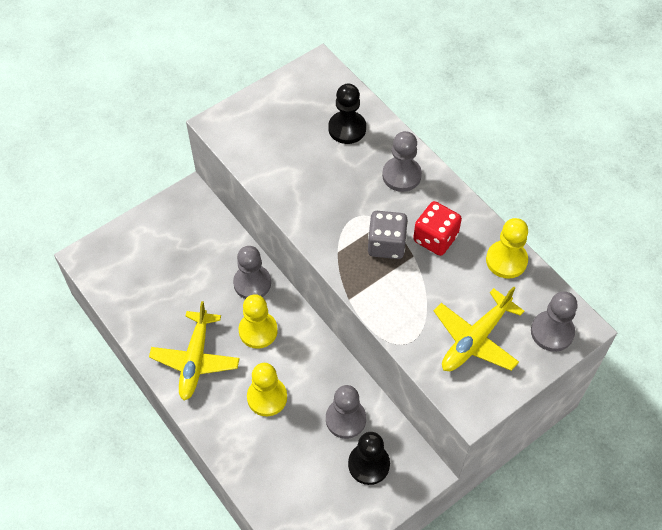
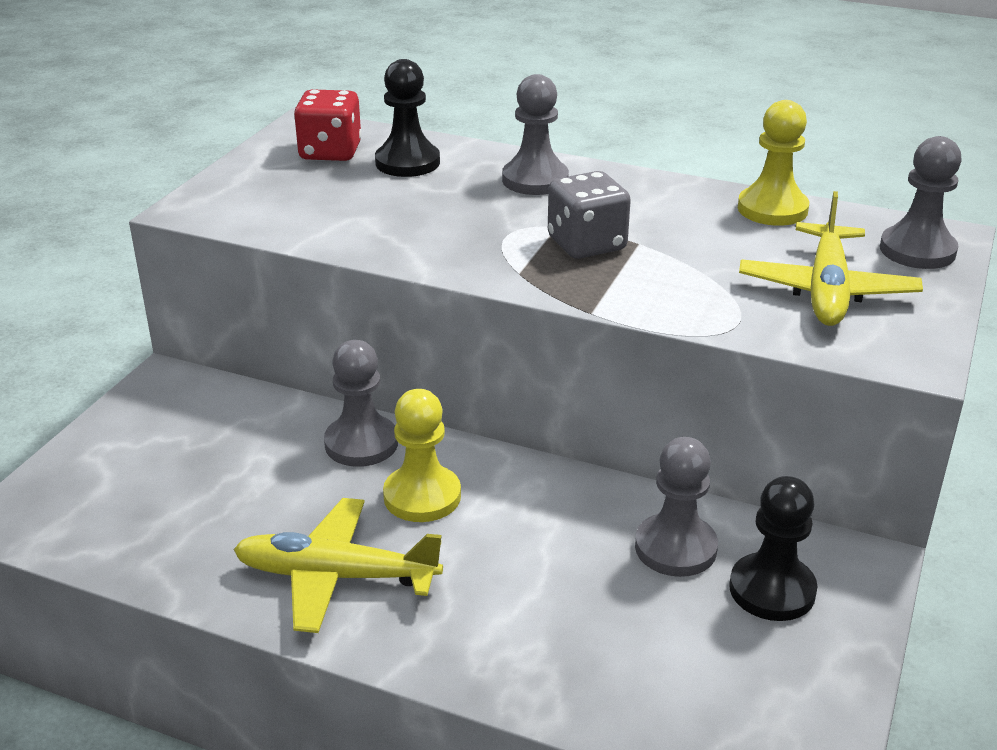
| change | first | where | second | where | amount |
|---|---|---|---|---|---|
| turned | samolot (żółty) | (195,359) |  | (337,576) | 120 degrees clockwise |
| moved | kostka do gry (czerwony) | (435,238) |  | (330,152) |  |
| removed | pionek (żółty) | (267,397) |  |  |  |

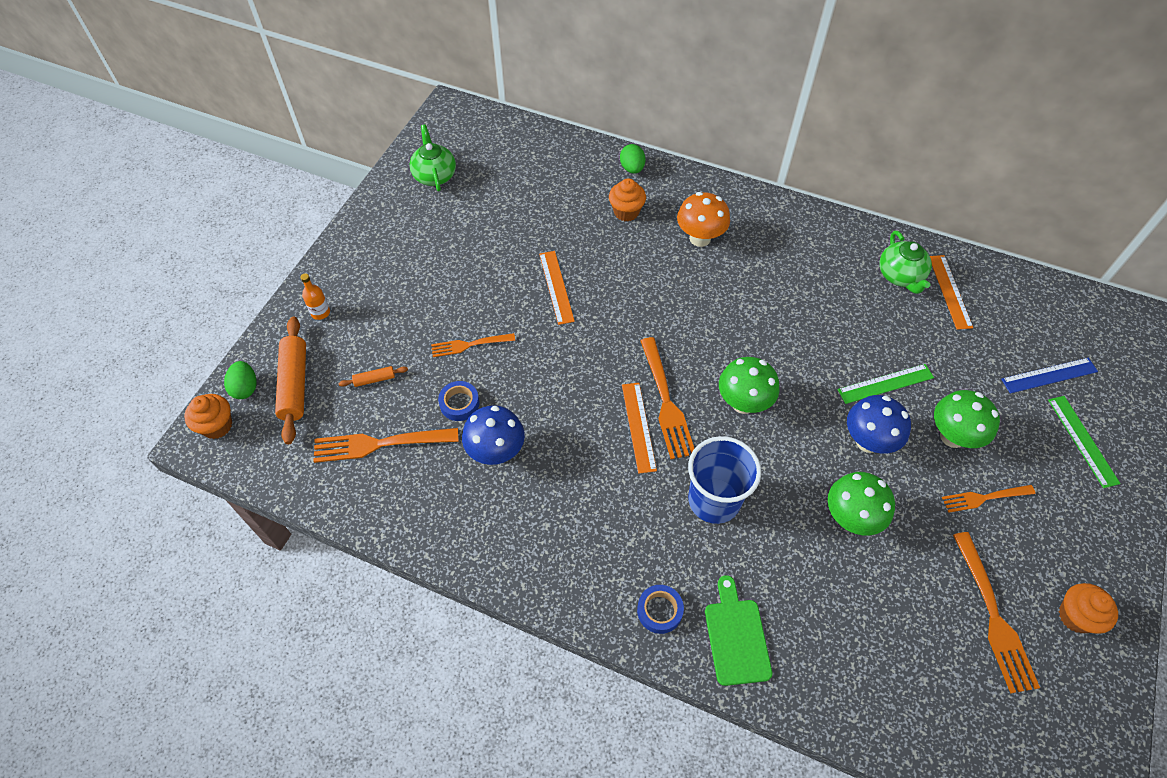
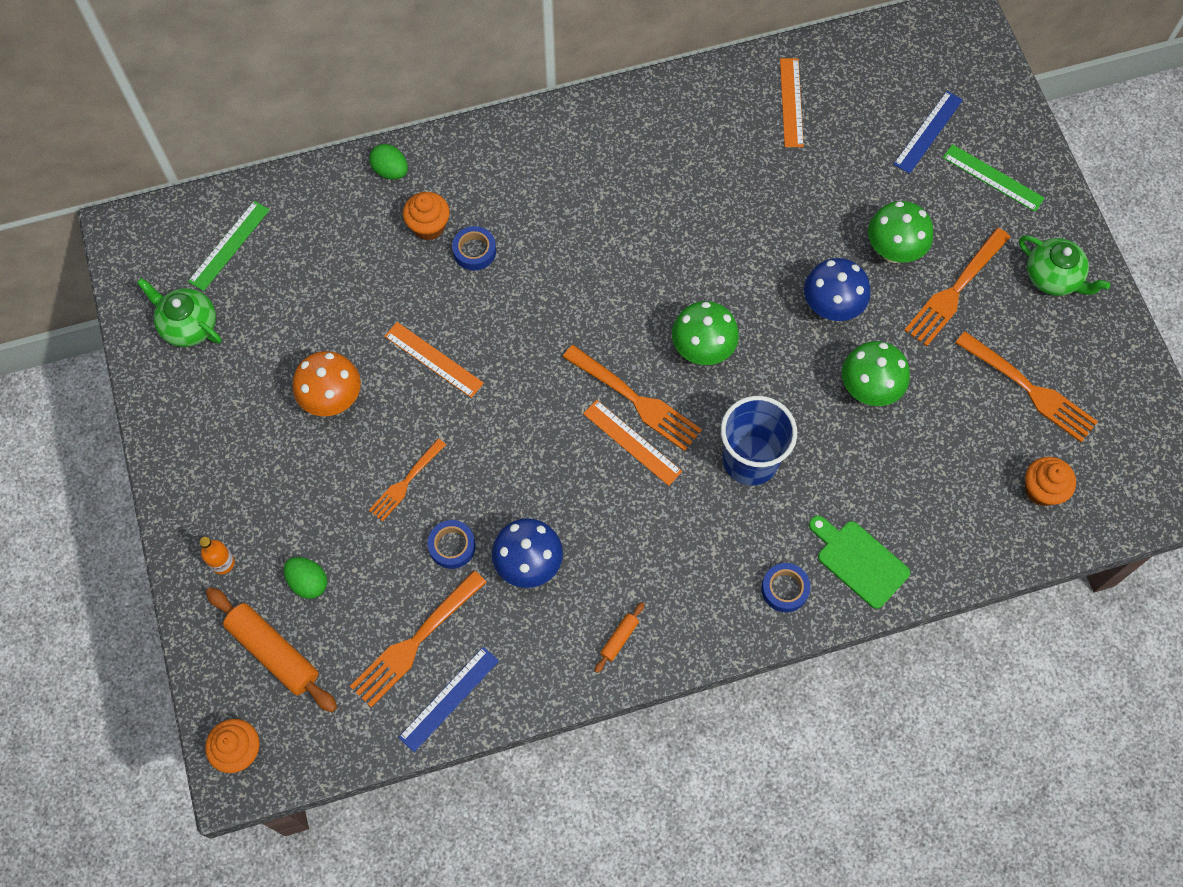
| change | first | where | second | where | amount |
|---|---|---|---|---|---|
| moved | linijka (zielony) | (885,384) |  | (229,245) |  |
| moved | jajko (zielony) | (245,388) |  | (308,582) |  |
| moved | grzyb (pomarańczowy) | (700,238) |  | (332,399) |  |
| added |  |  | linijka (niebieski) | (449,699) |  |
| added |  |  | taśma klejąca (niebieski) | (474,251) |  |
| moved | wałek do ciasta (pomarańczowy) | (374,379) |  | (619,639) |  |
| turned | linijka (pomarańczowy) | (950,291) |  | (791,102) | 45 degrees clockwise |
| resized | widelec (pomarańczowy) | (985,497) |  | (955,289) | x1.60 |
| moved | imbryk (zielony) | (900,276) |  | (1053,277) |  |
| moved | muffinka (pomarańczowy) | (1075,616) |  | (1042,490) |  |

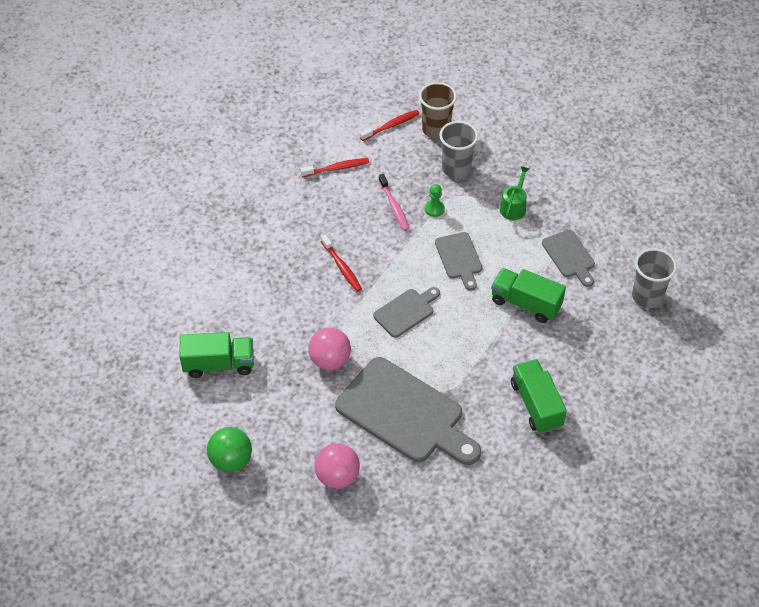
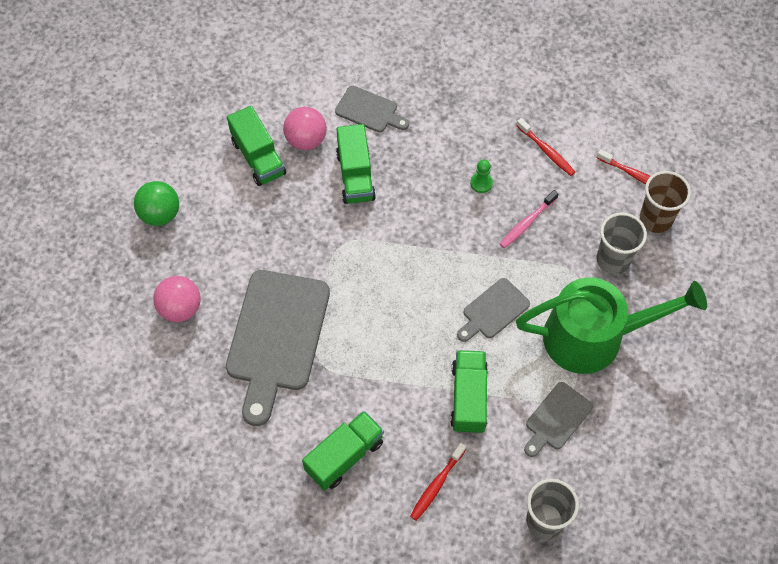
| change | first | where | second | where | amount |
|---|---|---|---|---|---|
| moved | piłka (różowy) | (330,360) |  | (306,140) |  |
| moved | deska do krojenia (szary) | (406,312) |  | (369,111) |  |
| added |  |  | ciężarówka (zielony) | (355,176) |  |
| moved | szczoteczka do zębów (czerwony) | (341,267) |  | (437,484) |  |
| moved | pionek (zielony) | (434,209) |  | (481,183) |  |
| resized | konewka (zielony) | (514,207) |  | (593,336) | x2.47 |

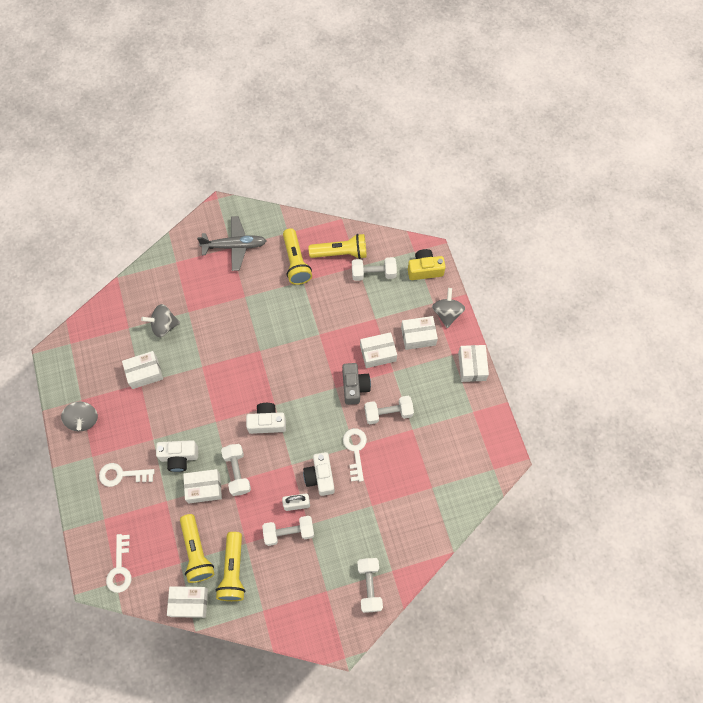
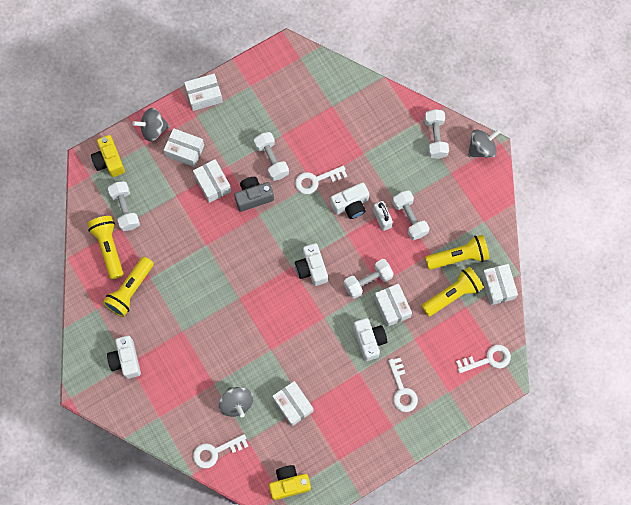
| change | first | where | second | where | amount |
|---|---|---|---|---|---|
| turned | latarka (żółty) | (296,262) |  | (130,290) | 150 degrees clockwise |
| replaced | samolot (szary) | (234,246) | aparat fotograficzny (biały) | (126,360) |  |
| turned | pudełko (biały) | (418,336) |  | (185,151) | 45 degrees counterclockwise |
| added |  |  | klucz (biały) | (215,452) |  |
| added |  |  | aparat fotograficzny (żółty) | (289,484) |  |
| turned | hantel (biały) | (369,586) |  | (435,138) | 75 degrees counterclockwise |
| moved | bączek (szary) | (83,420) |  | (481,148) |  |

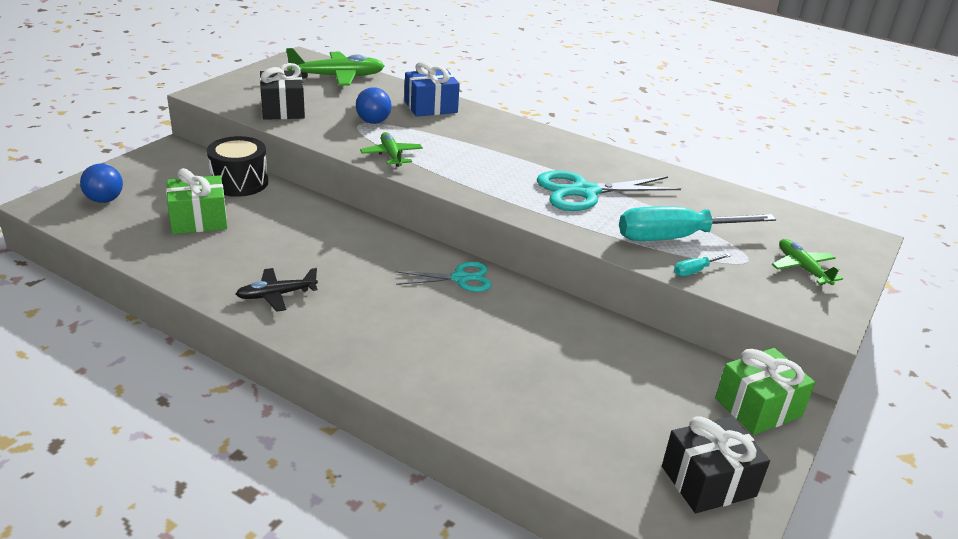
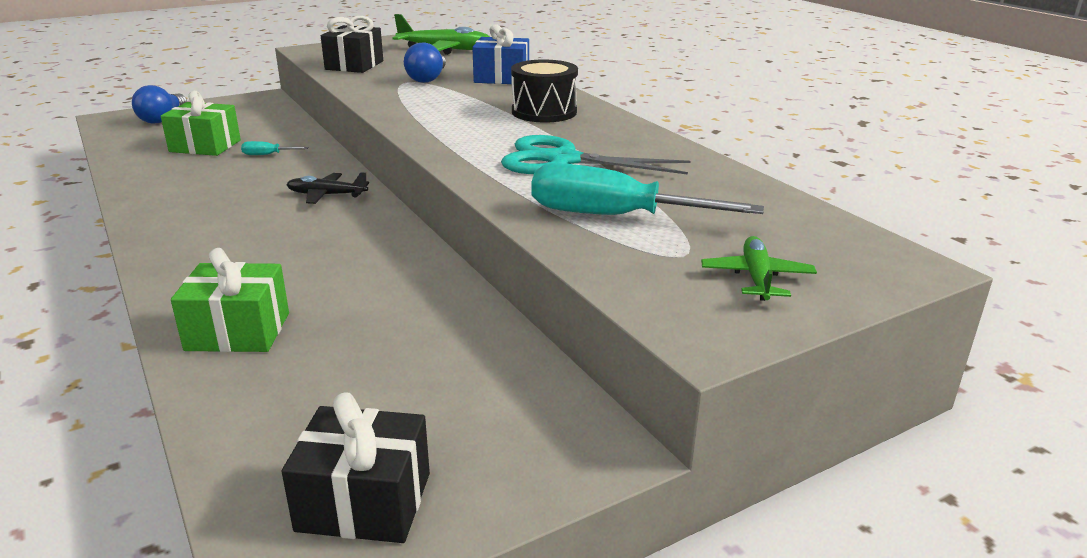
| change | first | where | second | where | amount |
|---|---|---|---|---|---|
| moved | prezent (zielony) | (758,407) |  | (238,331) |  |
| moved | śrubokręt (turkusowy) | (695,271) |  | (267,155) |  |
| moved | samolot (czarny) | (276,295) |  | (327,195) |  |
| moved | bęben (czarny) | (239,182) |  | (544,112) |  |
| removed | samolot (zielony) | (391,155) |  |  |  |
| removed | nożyczki (turkusowy) | (460,278) |  |  |  |

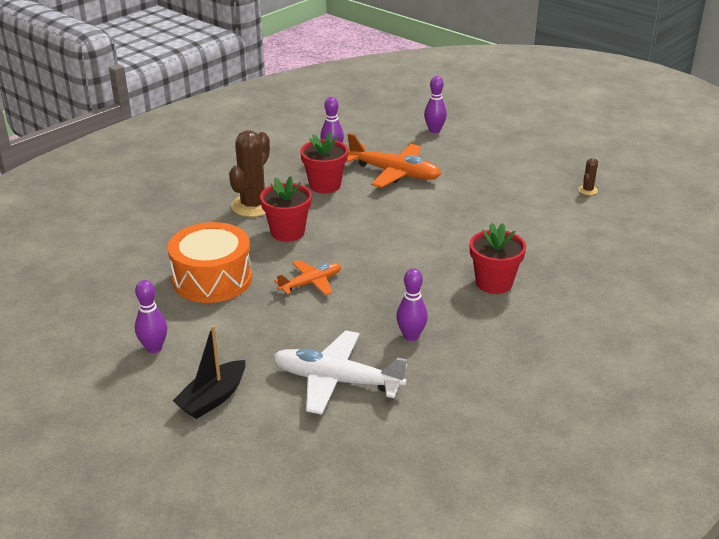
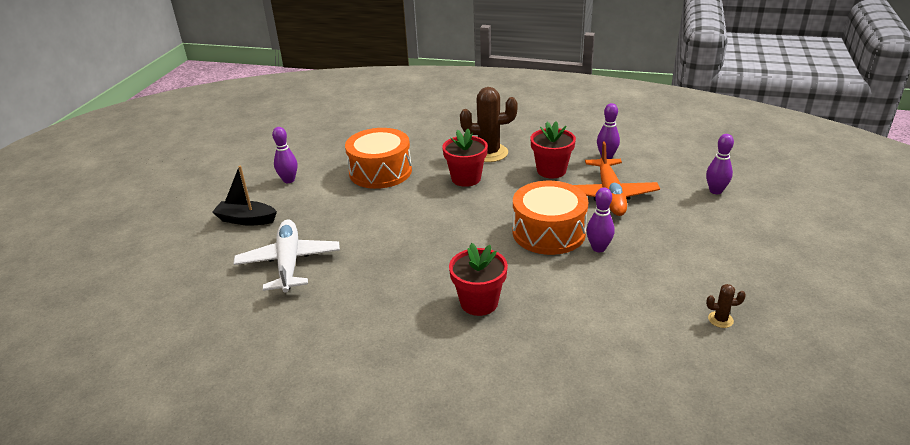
| change | first | where | second | where | amount |
|---|---|---|---|---|---|
| added |  |  | bęben (pomarańczowy) | (548,232) |  |
| moved | kręgiel (fioletowy) | (411,336) |  | (598,248) |  |
| removed | samolot (pomarańczowy) | (311,283) |  |  |  |

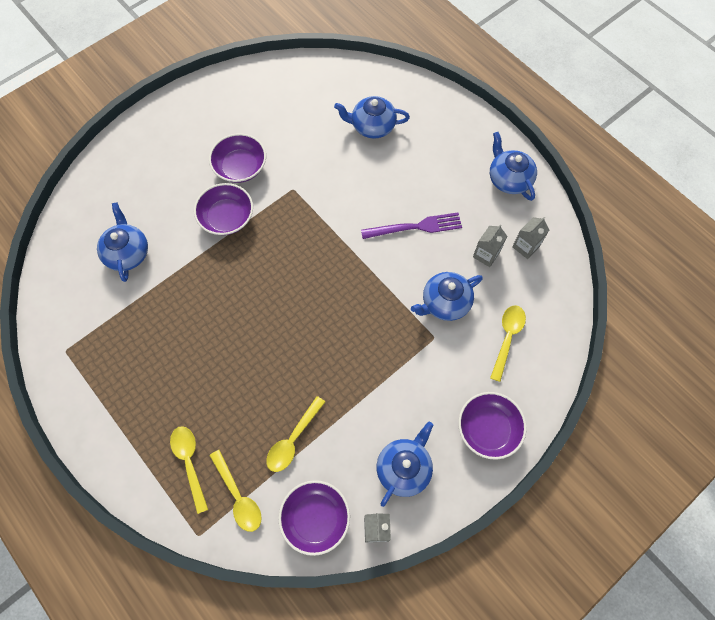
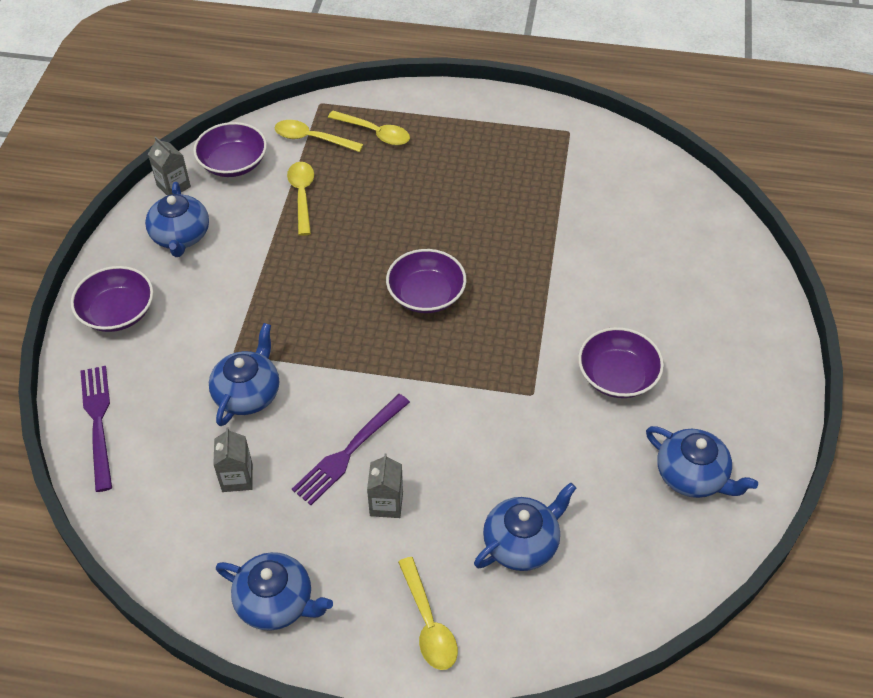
| change | first | where | second | where | amount |
|---|---|---|---|---|---|
| added |  |  | widelec (fioletowy) | (98,421) |  |
| moved | karton mleka (szary) | (525,246) |  | (386,503) |  |
| moved | miska (fioletowy) | (226,217) |  | (426,294) |  |
| moved | łyżka (żółty) | (507,338) |  | (428,623) |  |
| moved | imbryk (niebieski) | (127,253) |  | (692,475) |  |

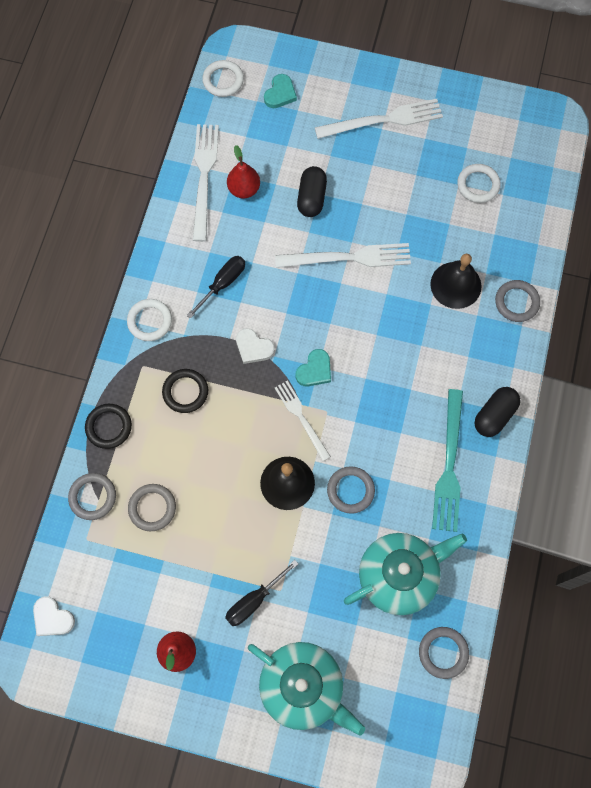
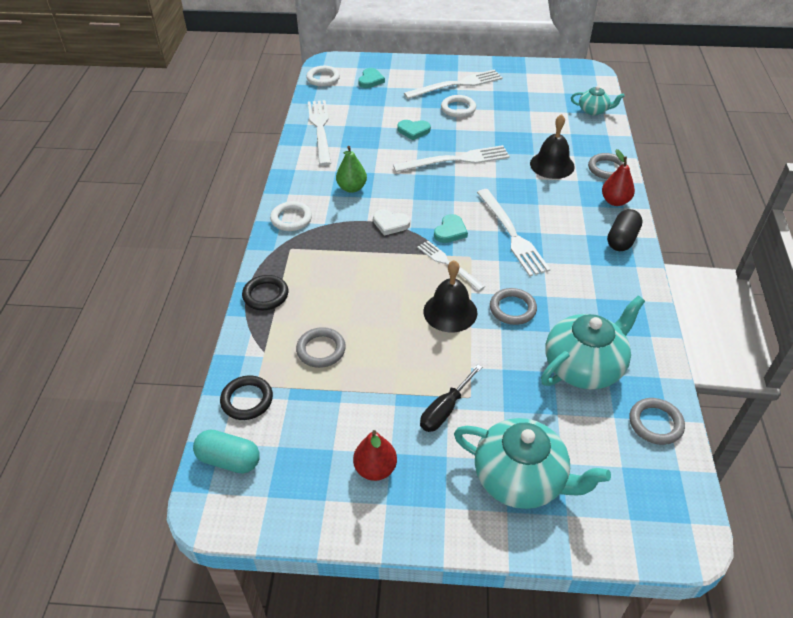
| change | first | where | second | where | amount |
|---|---|---|---|---|---|
| replaced | serce (biały) | (52,618) | kapsułka (turkusowy) | (229,460) |  |
| moved | pierścień (czarny) | (185,392) |  | (247,400) |  |
| replaced | śrubokręt (czarny) | (222,284) | gruszka (zielony) | (352,188) |  |
| replaced | kapsułka (czarny) | (311,198) | serce (turkusowy) | (413,131) |  |
| moved | pierścień (biały) | (478,185) |  | (458,109) |  |
| added |  |  | widelec (biały) | (512,234) |  |
| added |  |  | imbryk (turkusowy) | (593,110) |  |
| moved | gruszka (czerwony) | (244,189) |  | (615,201) |  |
| removed | pierścień (szary) | (93,497) |  |  |  |
| removed | widelec (turkusowy) | (449,465) |  |  |  |

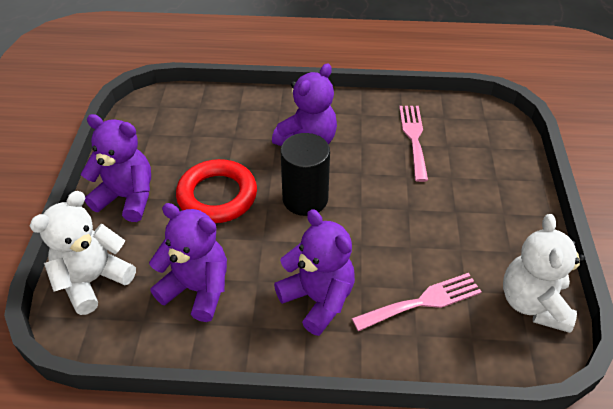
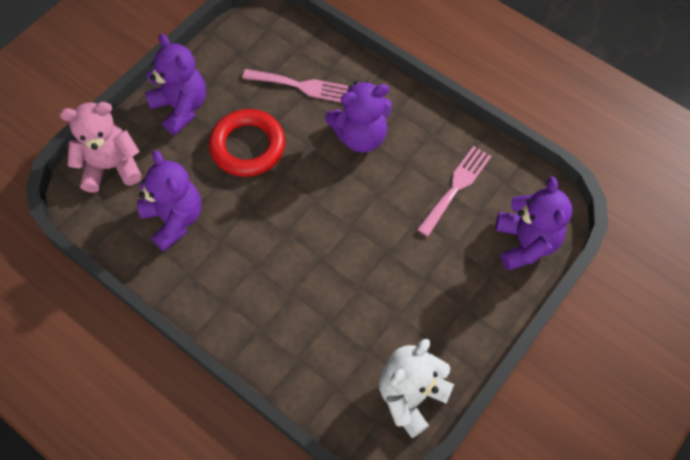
| change | first | where | second | where | amount |
|---|---|---|---|---|---|
| recoloured | miś (biały) | (93,280) | miś (różowy) | (111,167) |  |
| moved | widelec (różowy) | (423,302) |  | (301,86) |  |
| moved | miś (fioletowy) | (318,299) |  | (525,243) |  |
| removed | walec (czarny) | (305,199) |  |  |  |

